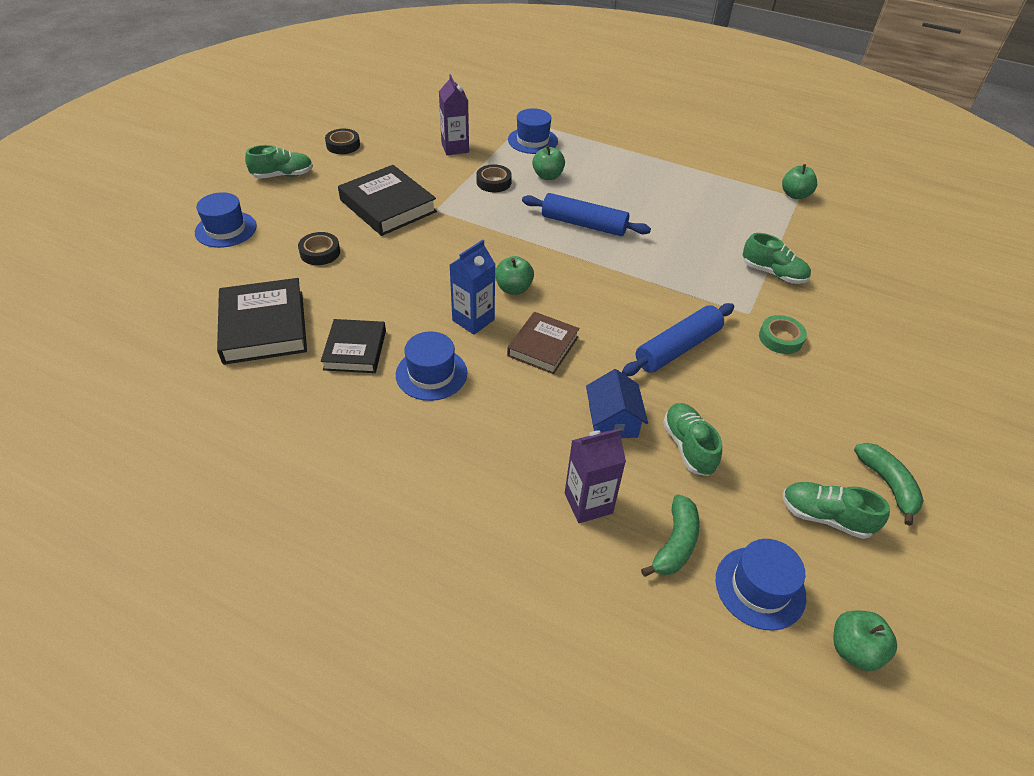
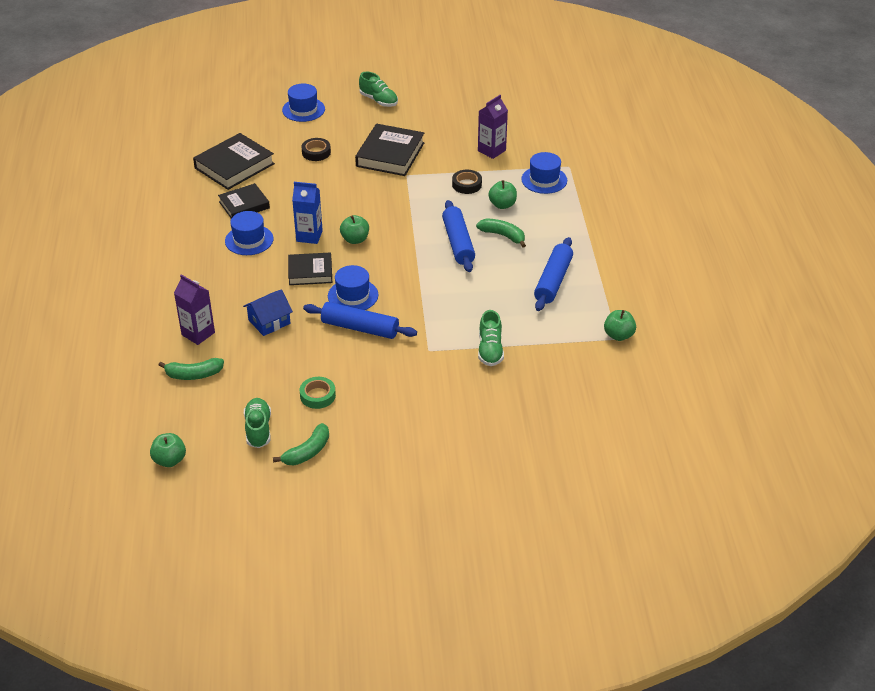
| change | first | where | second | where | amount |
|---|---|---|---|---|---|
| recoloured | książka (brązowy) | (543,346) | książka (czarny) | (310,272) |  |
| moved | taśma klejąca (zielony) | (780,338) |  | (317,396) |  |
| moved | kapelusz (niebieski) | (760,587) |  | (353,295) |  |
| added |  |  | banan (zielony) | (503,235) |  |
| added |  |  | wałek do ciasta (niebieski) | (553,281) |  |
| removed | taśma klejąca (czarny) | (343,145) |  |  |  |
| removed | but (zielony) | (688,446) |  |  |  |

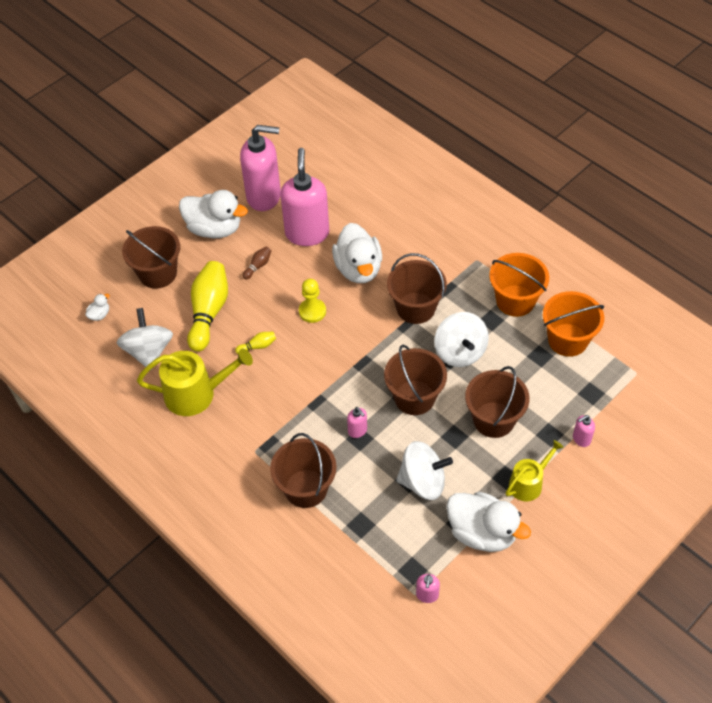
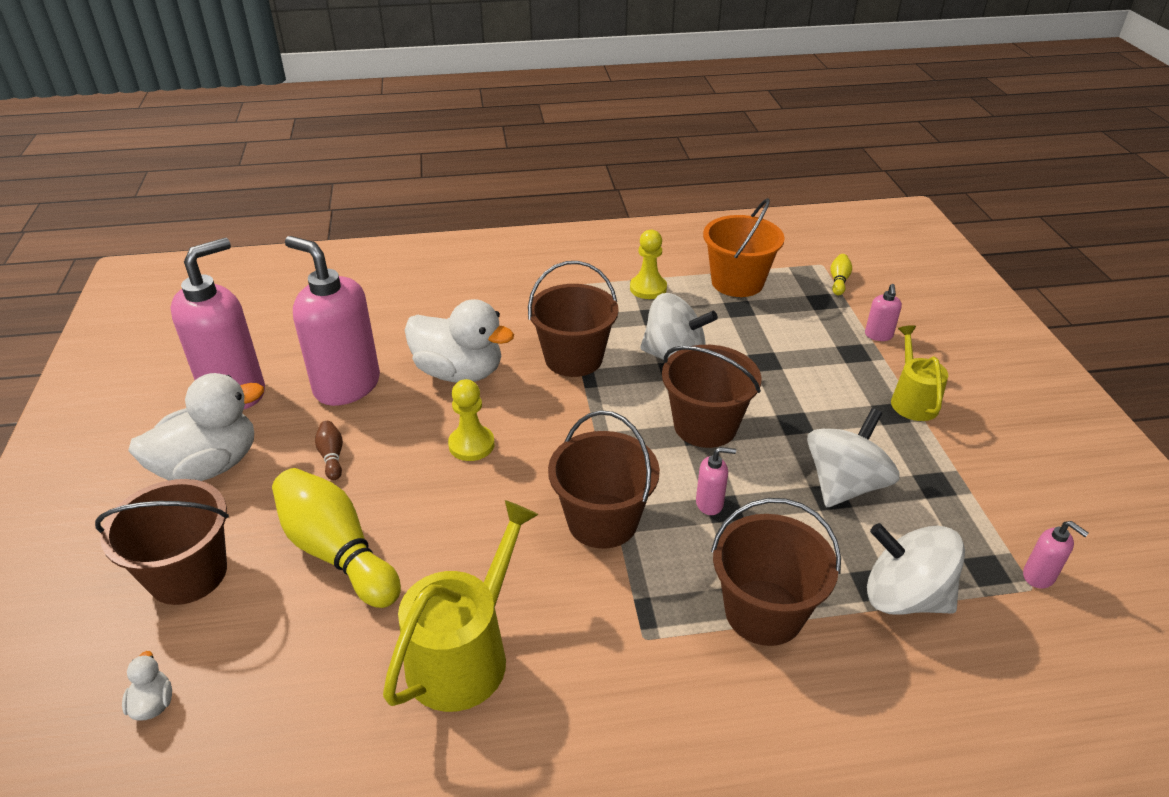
| change | first | where | second | where | amount |
|---|---|---|---|---|---|
| moved | wiadro (brązowy) | (493,419) |  | (602,521) |  |
| replaced | wiadro (pomarańczowy) | (515,301) | pionek (żółty) | (648,288) |  |
| moved | kręgiel (żółty) | (258,346) |  | (838,281) |  |
| moved | bączek (biały) | (148,351) |  | (904,597) |  |
| removed | kaczka (biały) | (482,533) |  |  |  |

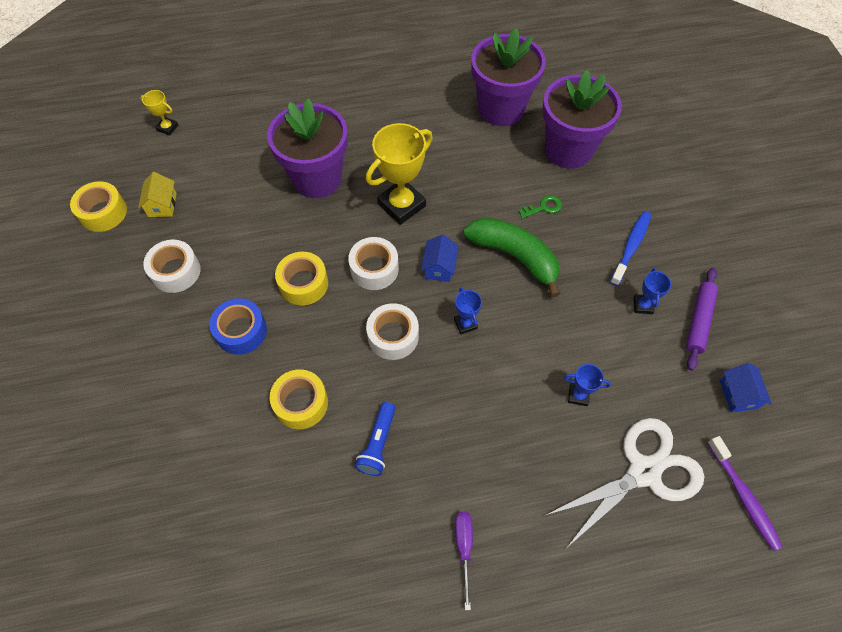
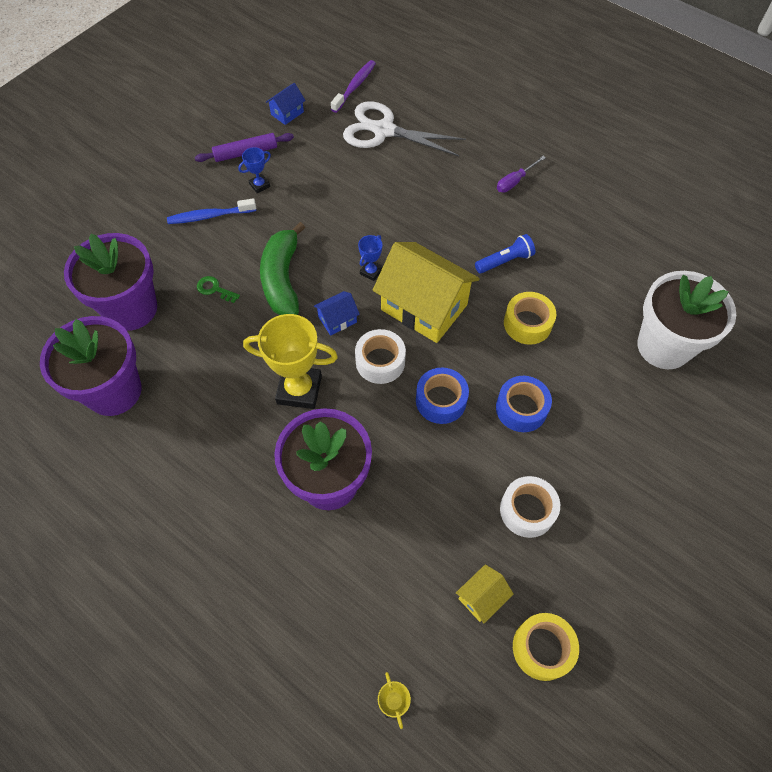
| change | first | where | second | where | amount |
|---|---|---|---|---|---|
| replaced | taśma klejąca (biały) | (393,336) | domek (żółty) | (424,307) |  |
| recoloured | taśma klejąca (żółty) | (303,284) | taśma klejąca (niebieski) | (441,400) |  |
| added |  |  | doniczka (biały) | (663,346) |  |
| removed | puchar (niebieski) | (578,395) |  |  |  |

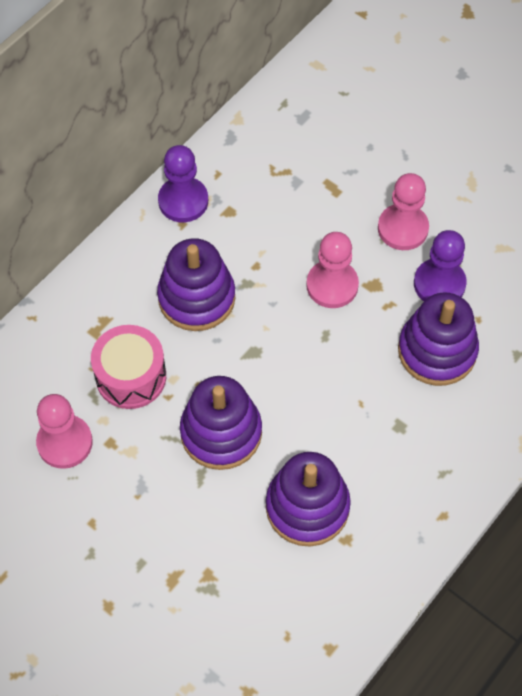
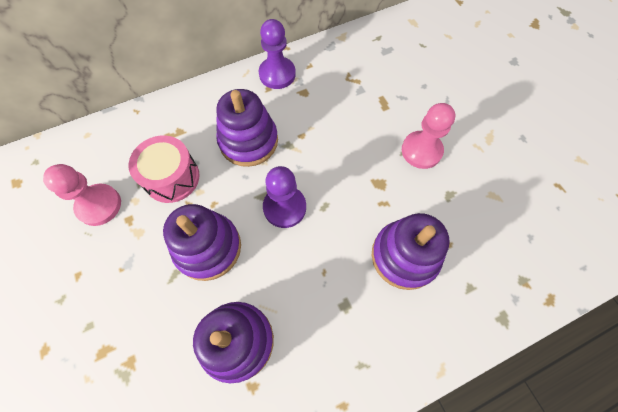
| change | first | where | second | where | amount |
|---|---|---|---|---|---|
| moved | pionek (fioletowy) | (439,284) |  | (284,207) |  |
| removed | pionek (różowy) | (332,285) |  |  |  |

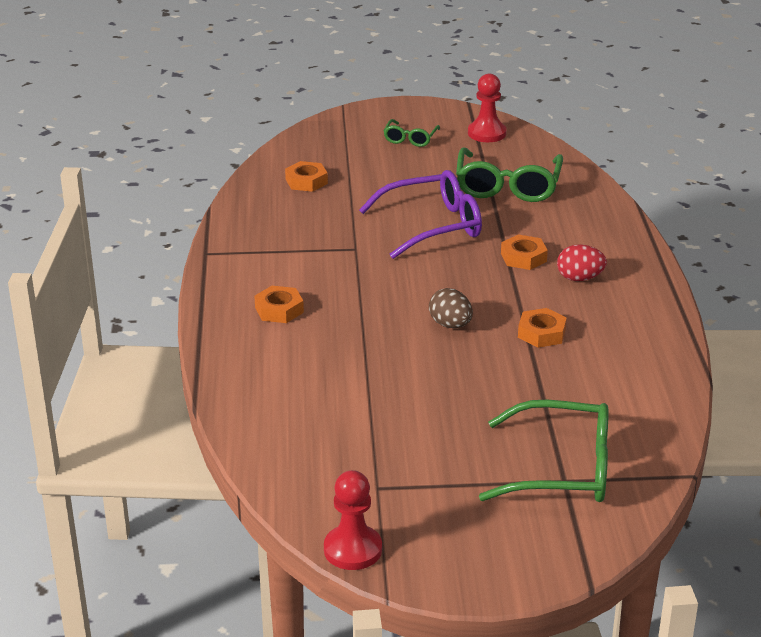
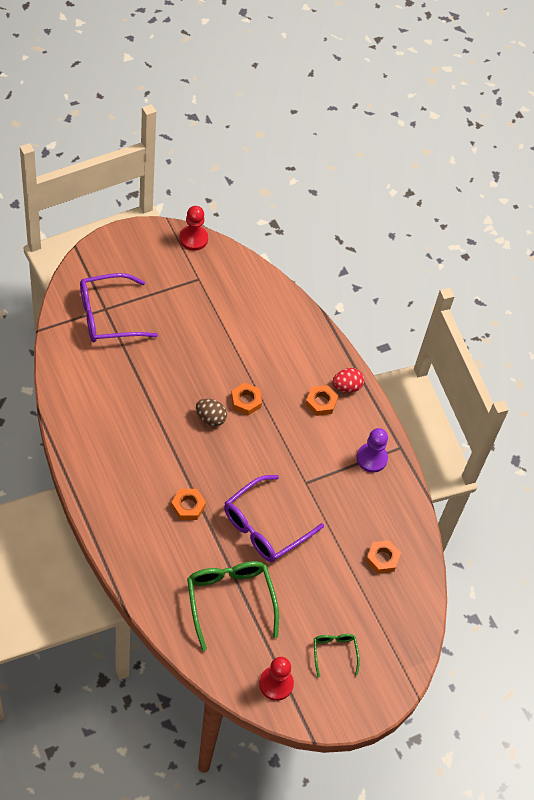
| change | first | where | second | where | amount |
|---|---|---|---|---|---|
| recoloured | okulary (zielony) | (562,469) | okulary (fioletowy) | (108,316) |  |
| moved | nakrętka (pomarańczowy) | (541,333) |  | (246,401) |  |
| moved | jajko (czerwony) | (579,278) |  | (346,387) |  |
| added |  |  | pionek (fioletowy) | (371,458) |  |

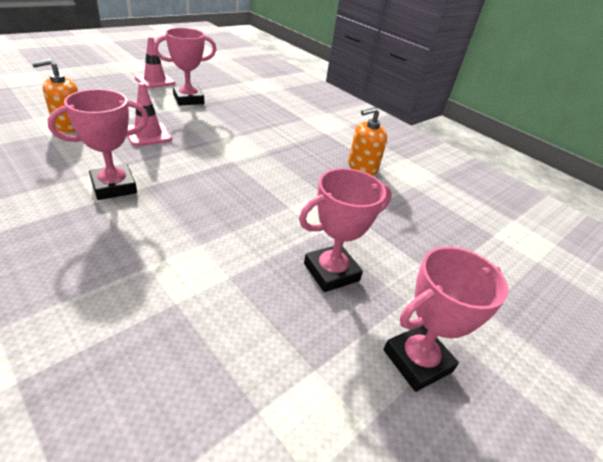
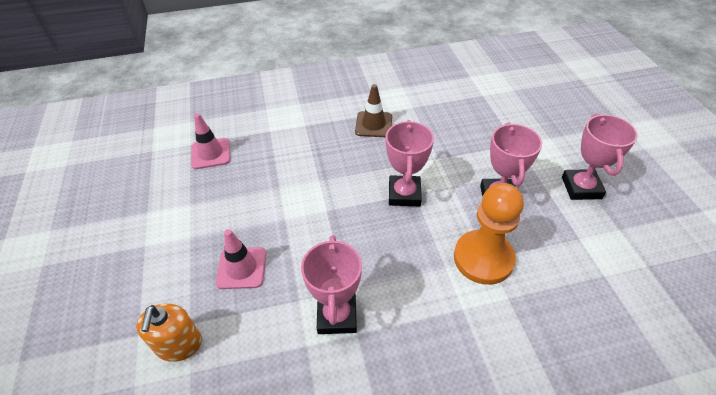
| change | first | where | second | where | amount |
|---|---|---|---|---|---|
| moved | pachołek (różowy) | (155,81) |  | (211,153) |  |
| replaced | dozownik mydła (pomarańczowy) | (362,167) | pachołek (brązowy) | (373,124) |  |
| moved | puchar (różowy) | (188,99) |  | (404,194) |  |
| added |  |  | pionek (pomarańczowy) | (483,258) |  |

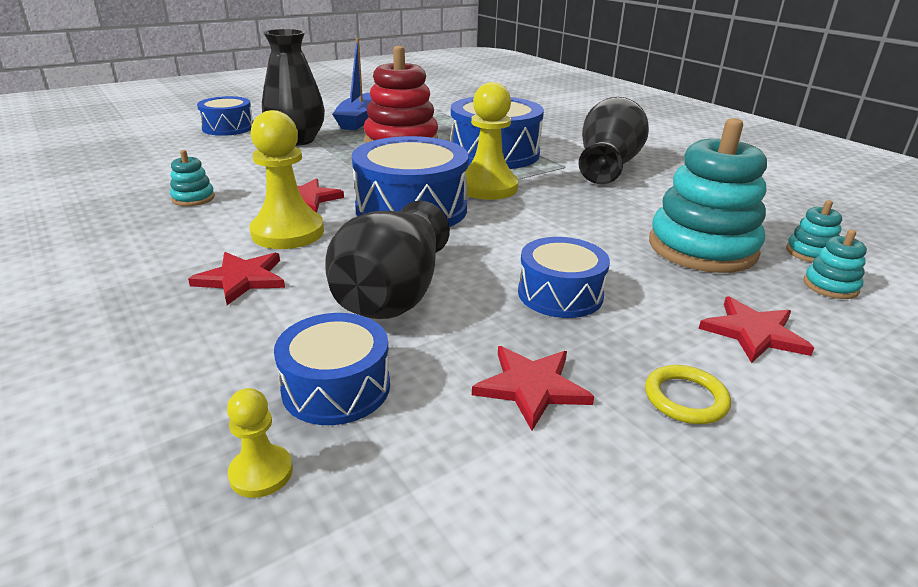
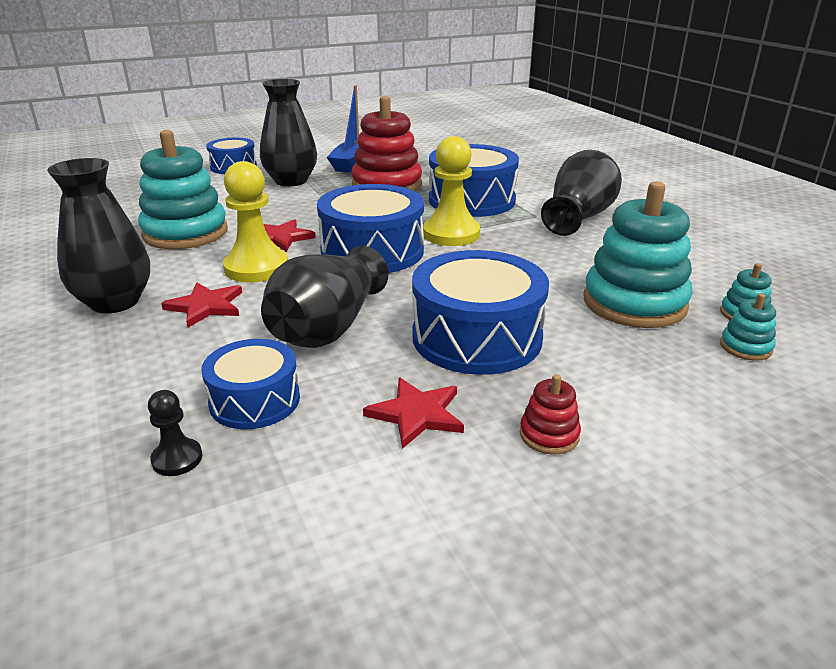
| change | first | where | second | where | amount |
|---|---|---|---|---|---|
| added |  |  | wazon (czarny) | (115,302) |  |
| resized | zabawka nakładanka (turkusowy) | (193,198) |  | (185,233) | x2.31 |
| recoloured | pionek (żółty) | (261,473) | pionek (czarny) | (177,459) |  |
| resized | bęben (niebieski) | (560,294) |  | (476,337) | x1.67 |
| replaced | pierścień (żółty) | (685,398) | zabawka nakładanka (czerwony) | (549,435) |  |
| removed | gwiazda (czerwony) | (753,333) |  |  |  |

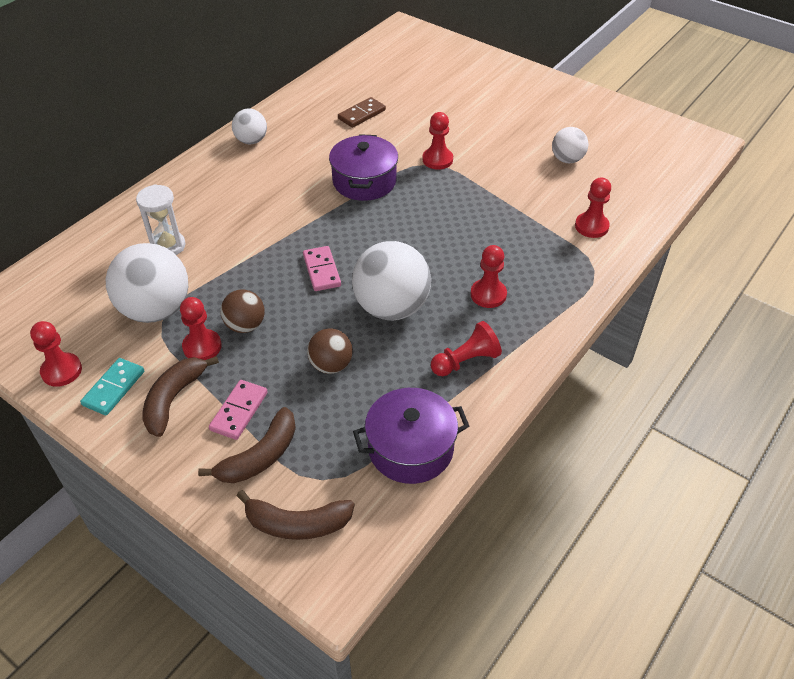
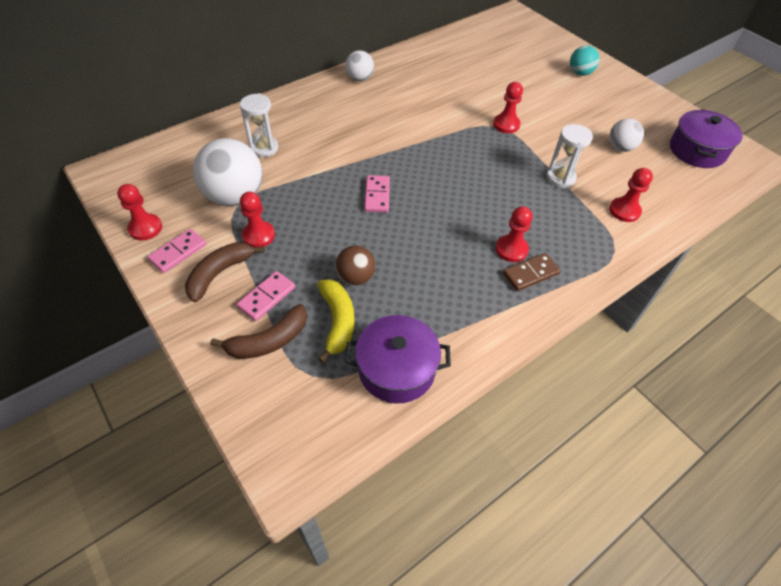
| change | first | where | second | where | amount |
|---|---|---|---|---|---|
| recoloured | kostka domina (turkusowy) | (114,388) | kostka domina (różowy) | (178,252) |  |
| added |  |  | banan (żółty) | (337,321) |  |
| moved | kostka domina (brązowy) | (362,114) |  | (530,274) |  |
| added |  |  | klepsydra (biały) | (560,178) |  |
| added |  |  | piłka (turkusowy) | (580,73) |  |
| moved | garnek (fioletowy) | (364,181) |  | (697,150) |  |
| removed | piłka (brązowy) | (245,325) |  |  |  |
| removed | banan (brązowy) | (297,524) |  |  |  |
| removed | piłka (biały) | (391,308) |  |  |  |
| removed | pionek (czerwony) | (466,361) |  |  |  |

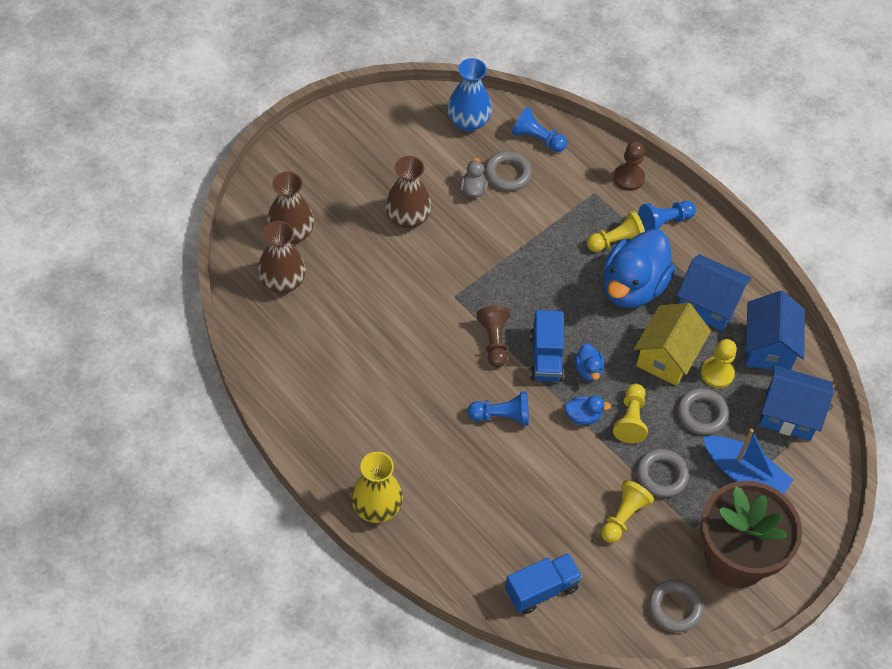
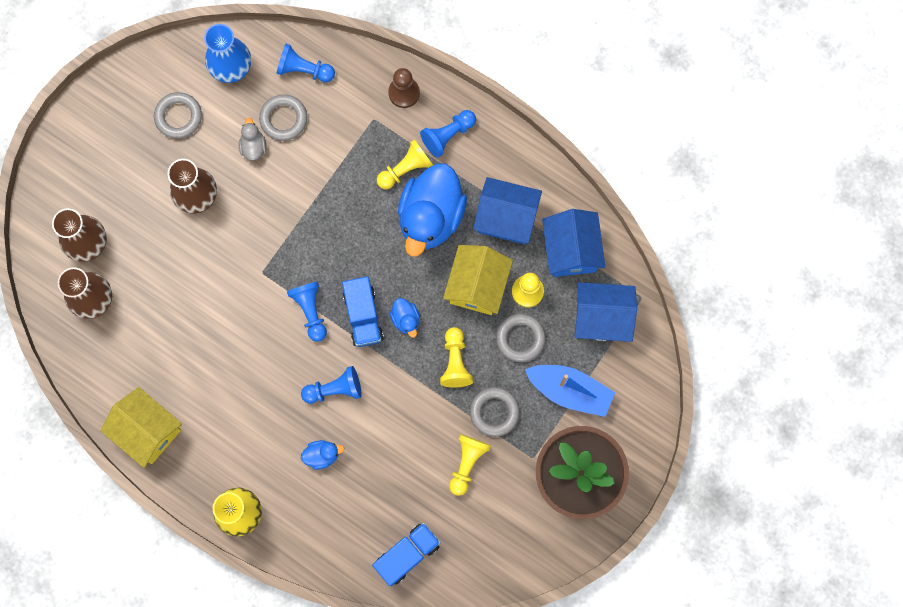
| change | first | where | second | where | amount |
|---|---|---|---|---|---|
| added |  |  | domek (żółty) | (147,431) |  |
| moved | pierścień (szary) | (674,607) |  | (178,117) |  |
| recoloured | pionek (brązowy) | (494,341) | pionek (niebieski) | (310,311) |  |
| moved | kaczka (niebieski) | (583,416) |  | (322,455) |  |

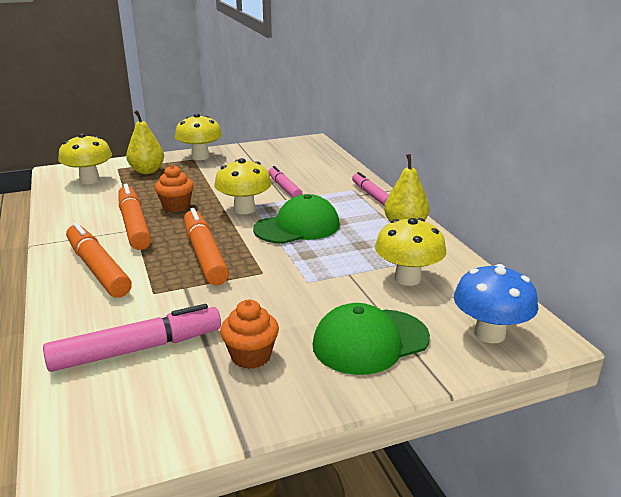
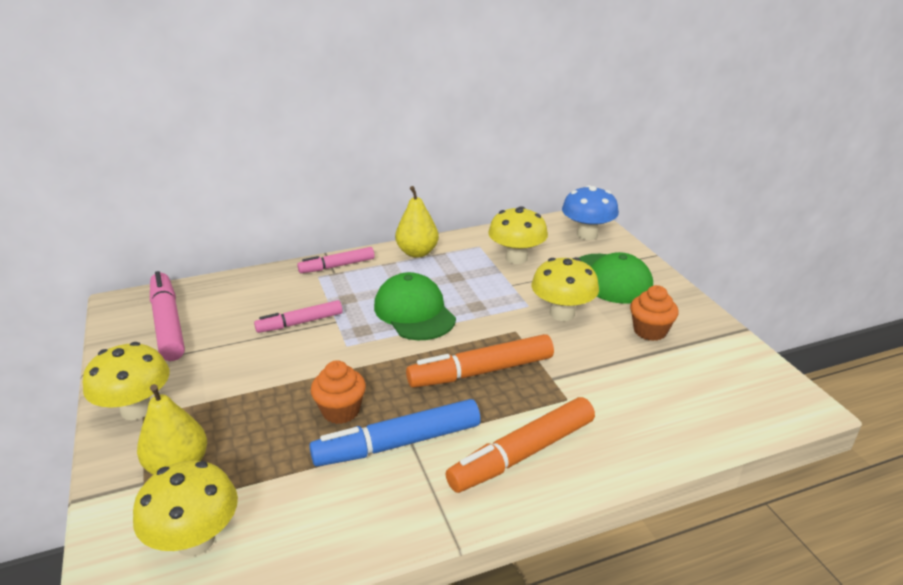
| change | first | where | second | where | amount |
|---|---|---|---|---|---|
| moved | flamaster (różowy) | (137,349) |  | (167,323) |  |
| recoloured | flamaster (pomarańczowy) | (134,225) | flamaster (niebieski) | (398,444) |  |
| moved | grzyb (żółty) | (244,209) |  | (562,313) |  |

